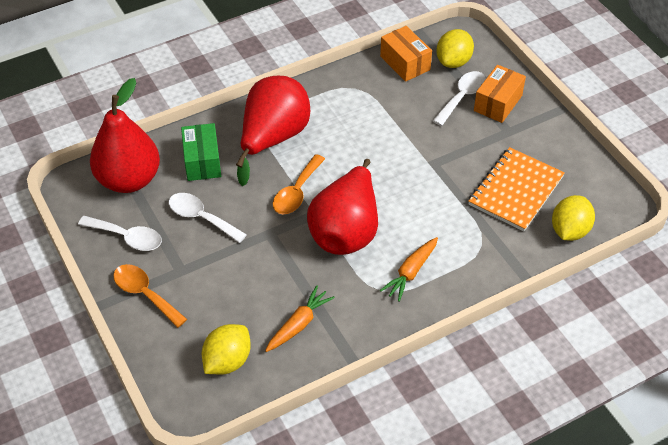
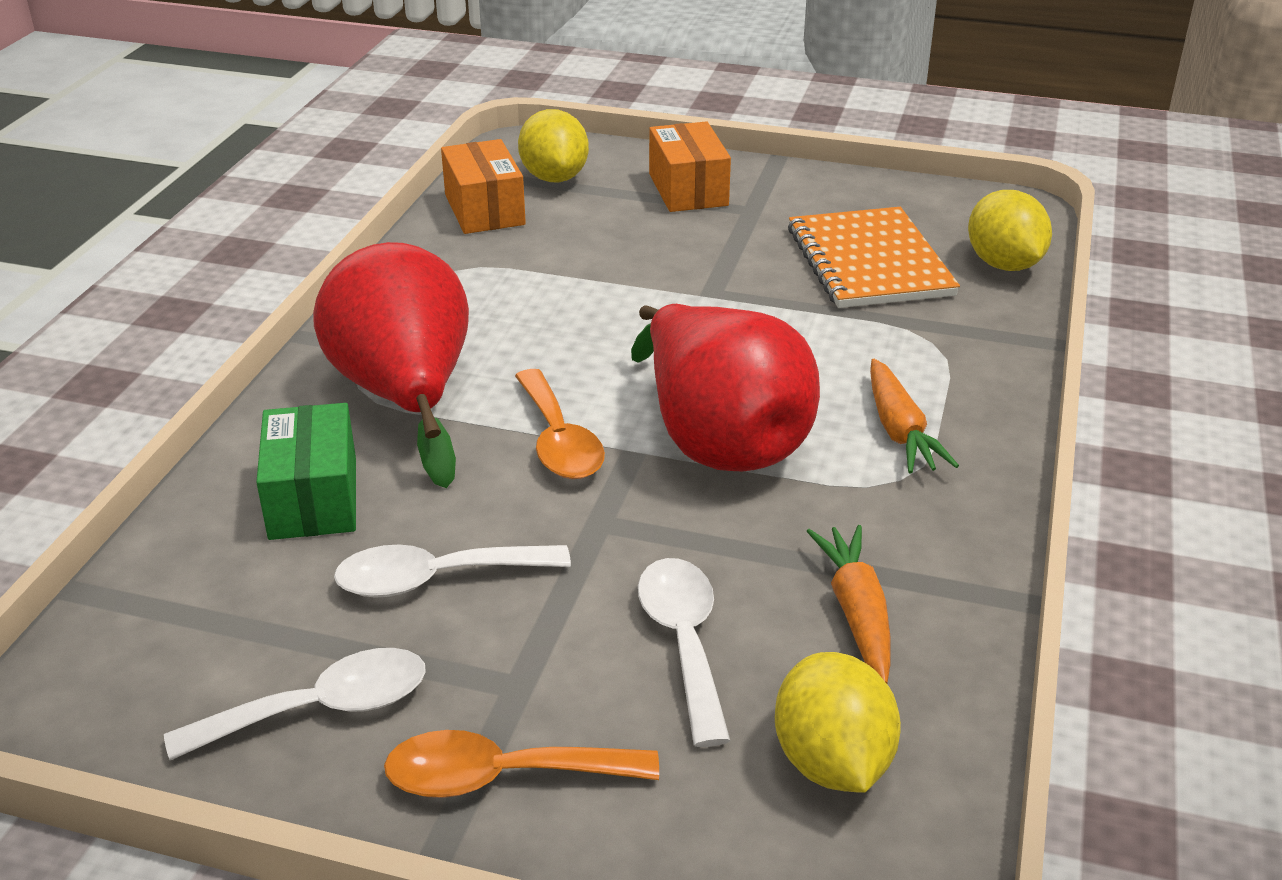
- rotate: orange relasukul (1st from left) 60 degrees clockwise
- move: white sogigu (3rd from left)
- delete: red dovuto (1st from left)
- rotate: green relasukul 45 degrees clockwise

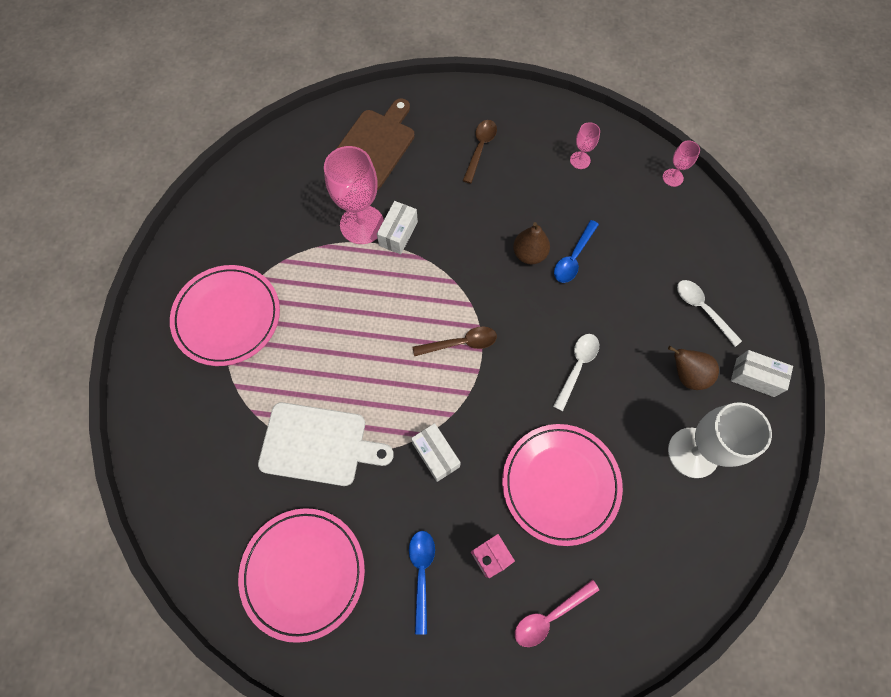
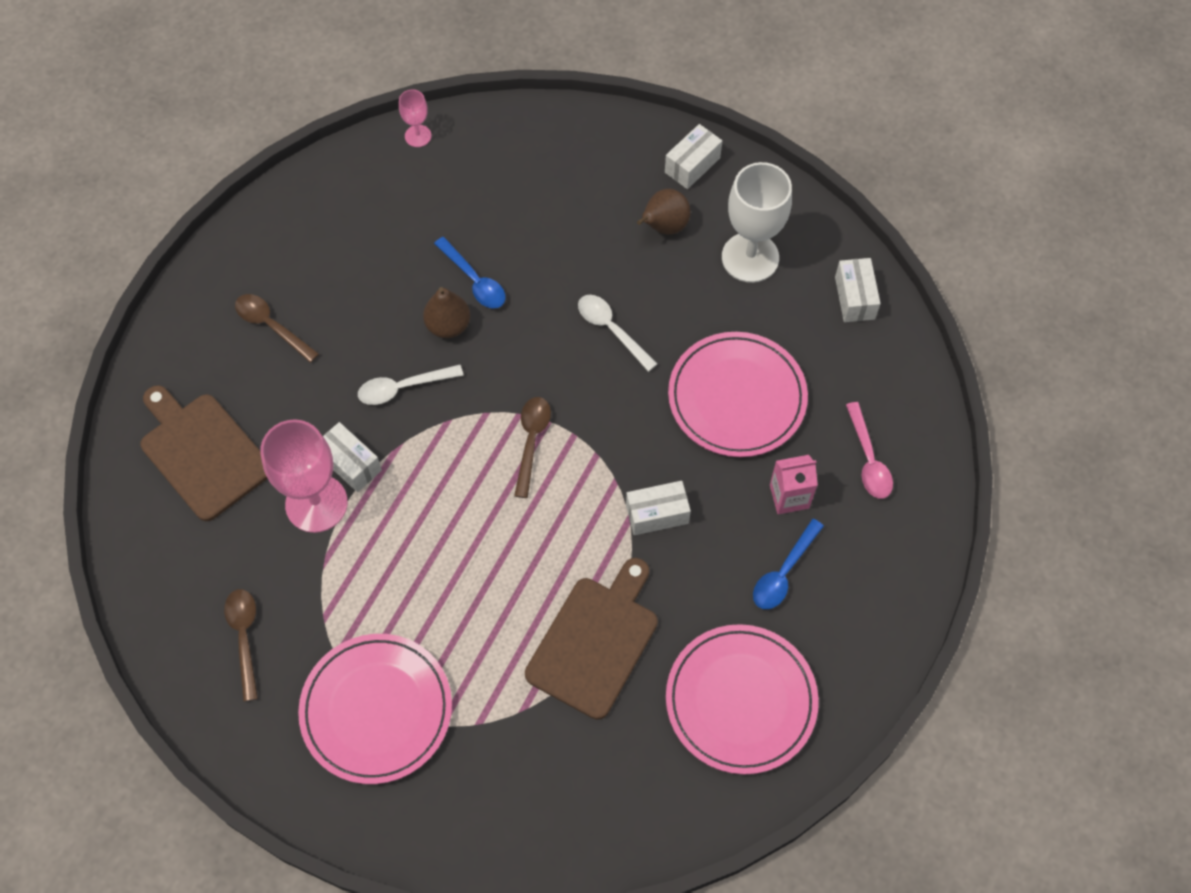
- delete: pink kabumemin (2nd from left)
- move: white sogigu (2nd from left in the first image) to white sogigu (1st from left)
- recolor: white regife to brown regife (2nd from left)
- rotate: blue sogigu (1st from left in the first image) 75 degrees counterclockwise
- insert: white relasukul (4th from left)
- insert: brown sogigu (1st from left)

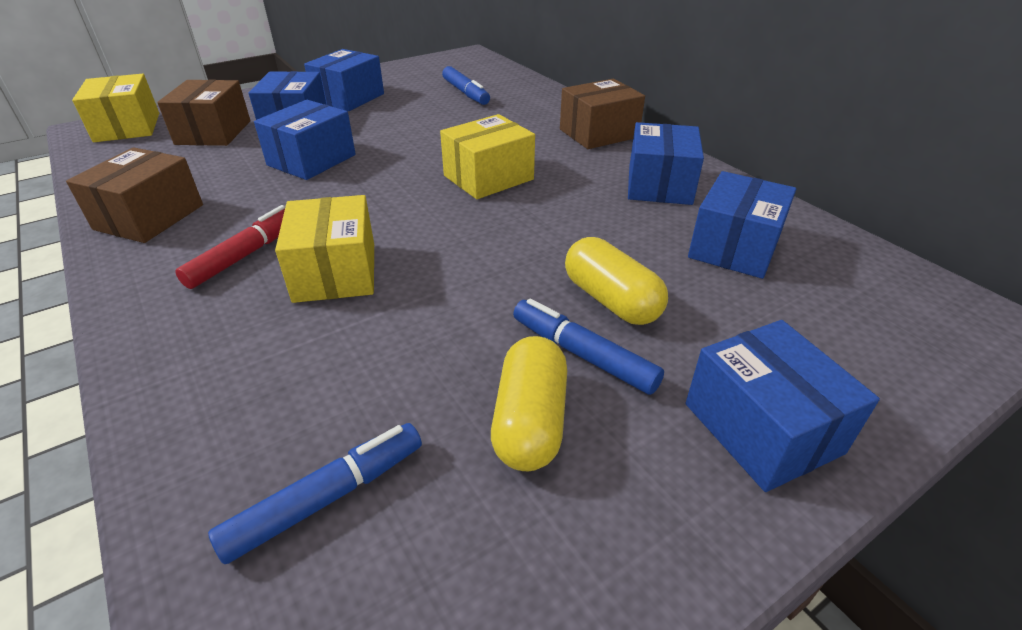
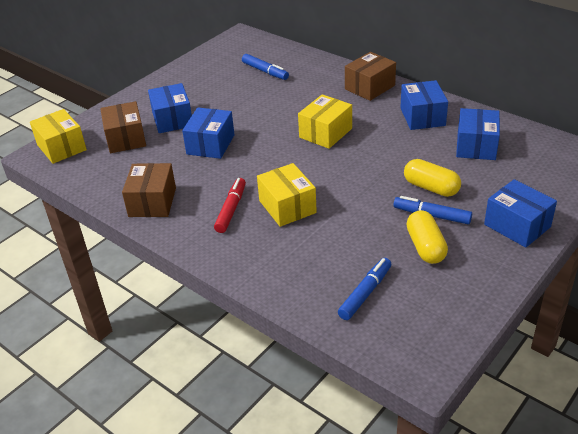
- delete: blue relasukul (3rd from left)

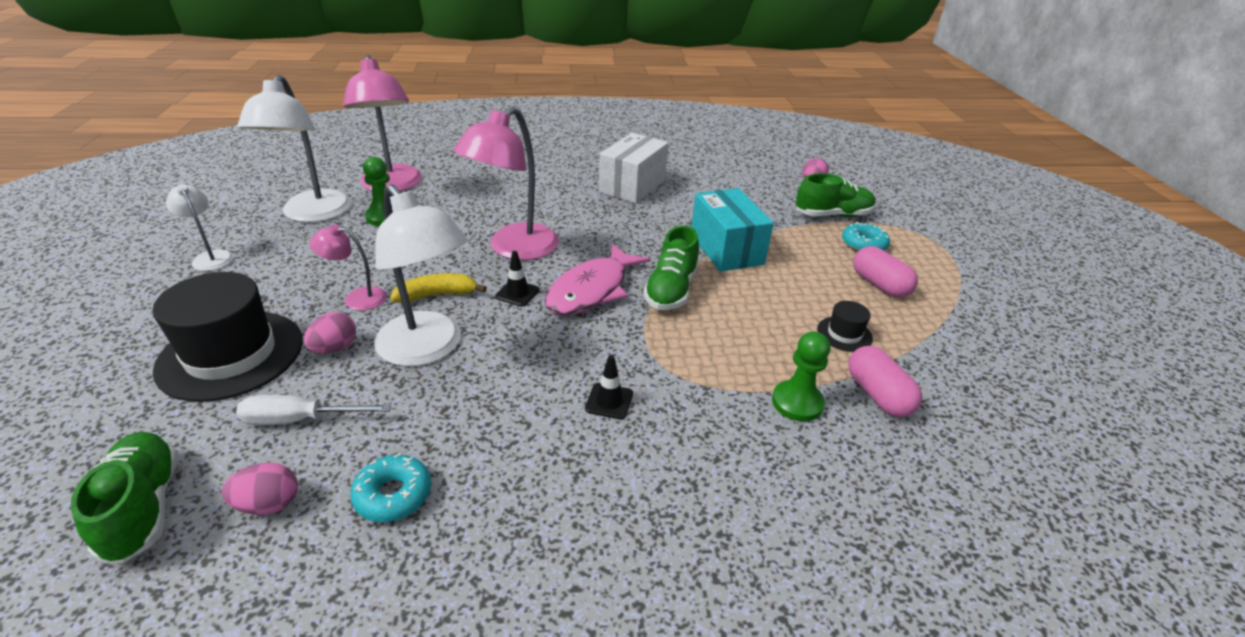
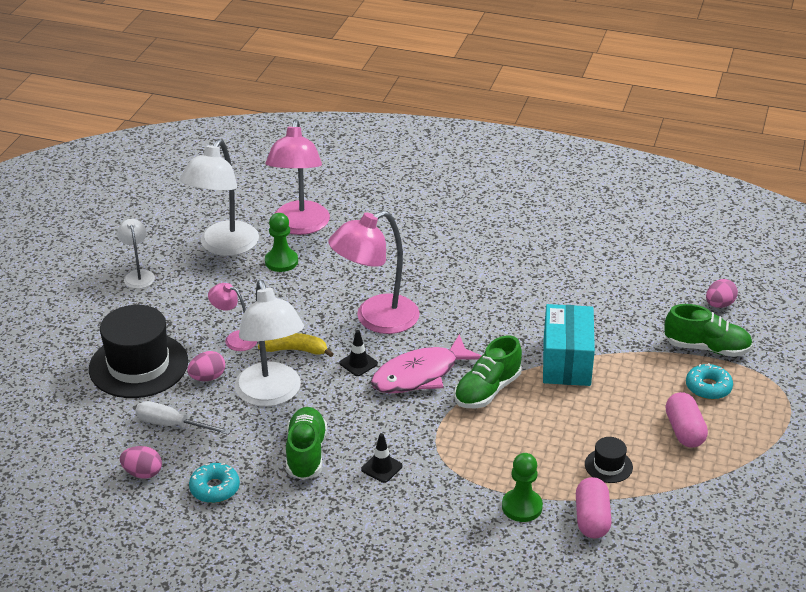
- delete: white relasukul
- move: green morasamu (1st from left)

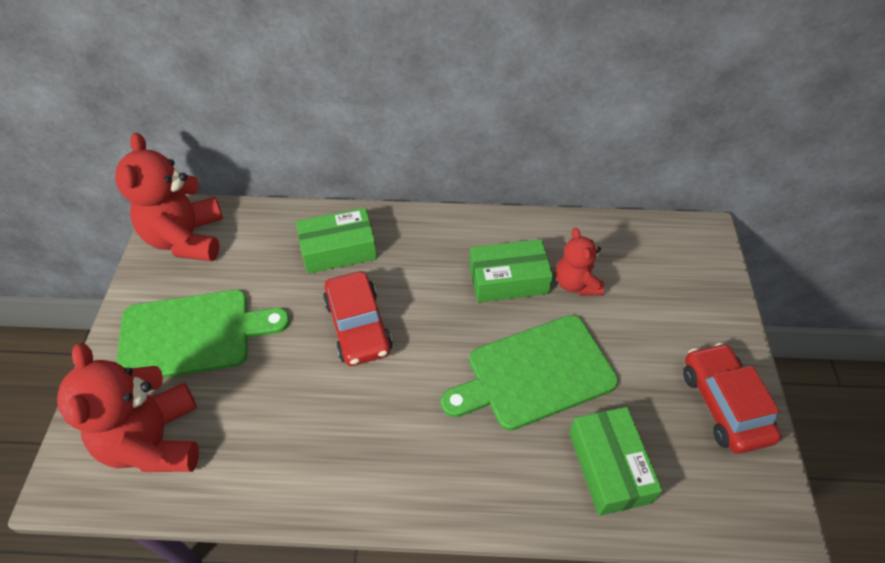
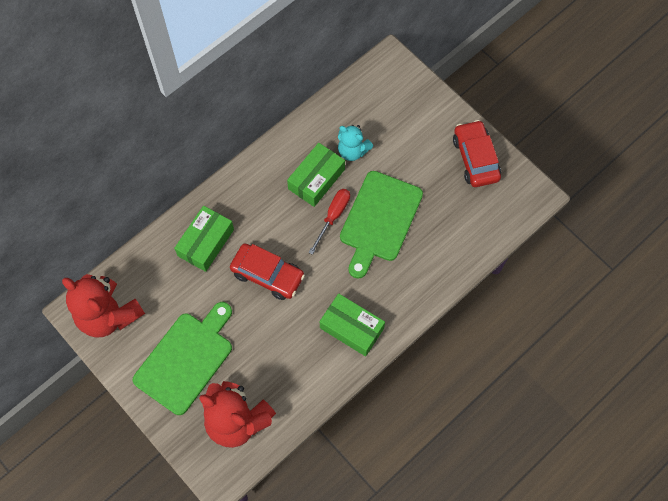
- recolor: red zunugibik (3rd from left) to turquoise zunugibik
- rotate: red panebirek (2nd from left) 45 degrees clockwise
- move: green relasukul (3rd from left)
- insert: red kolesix

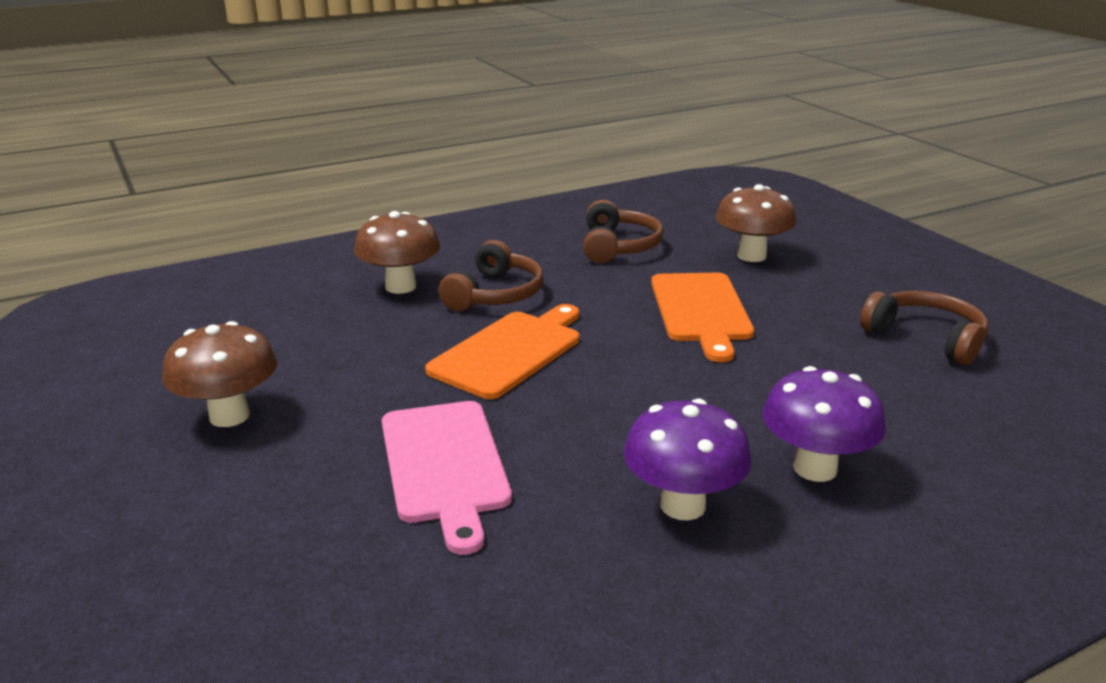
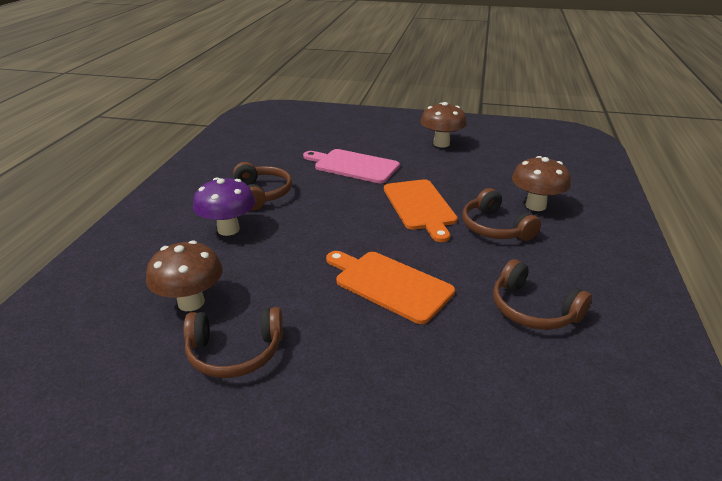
- move: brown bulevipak (3rd from left in the first image) to brown bulevipak (1st from left)
- replace: purple bulevipak (1st from left) to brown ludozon (2nd from left)

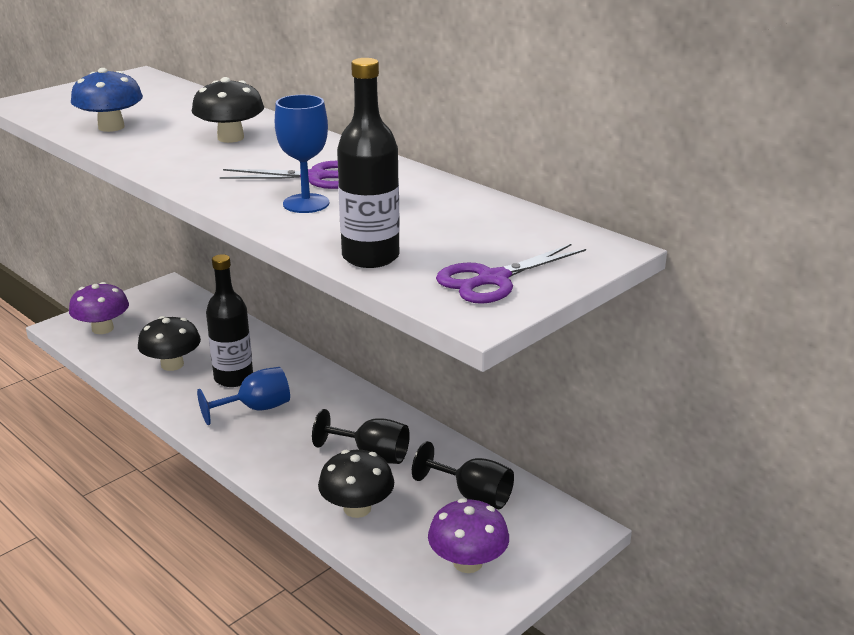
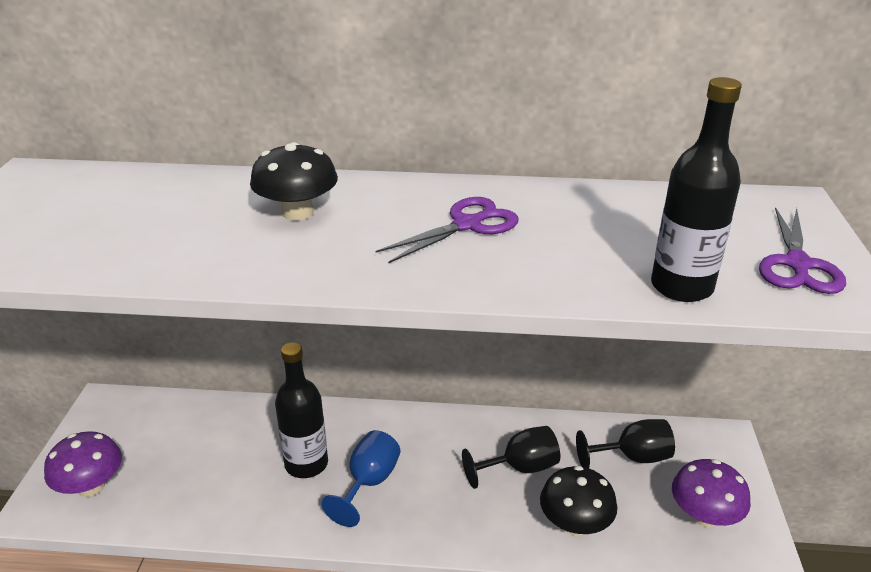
- delete: blue bulevipak
- delete: blue kabumemin (2nd from left)
- delete: black bulevipak (1st from left)

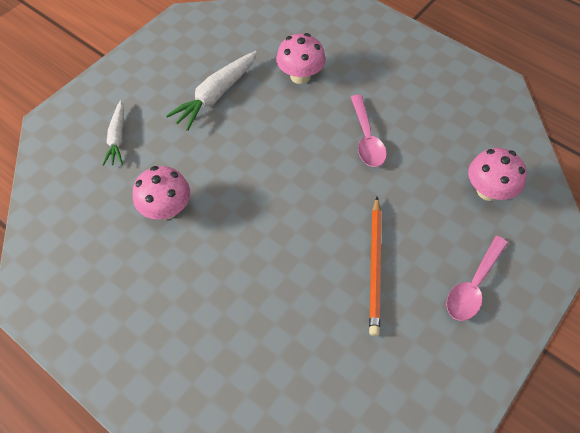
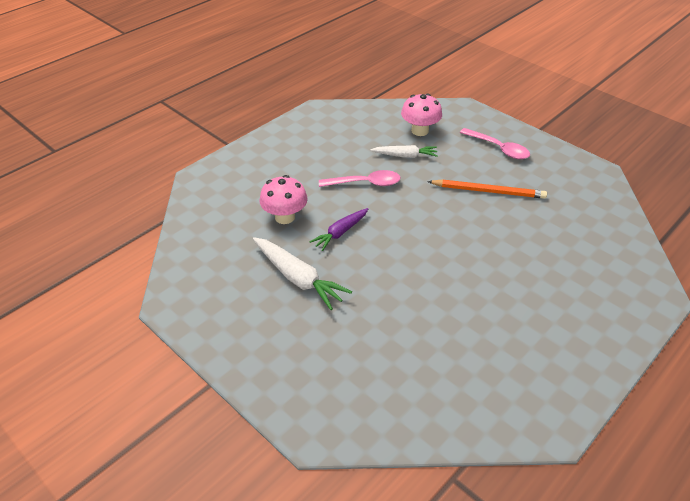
- move: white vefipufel (1st from left in the first image) to white vefipufel (2nd from left)
- delete: pink bulevipak (1st from left)
- insert: purple vefipufel

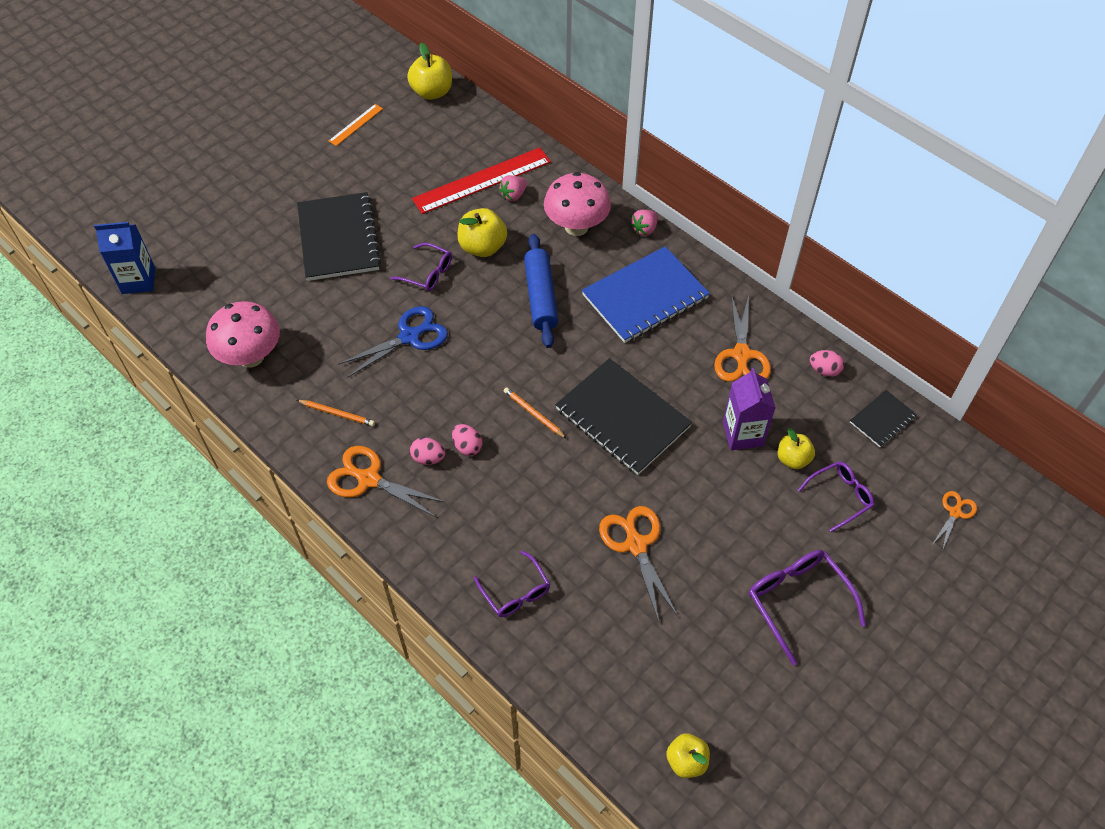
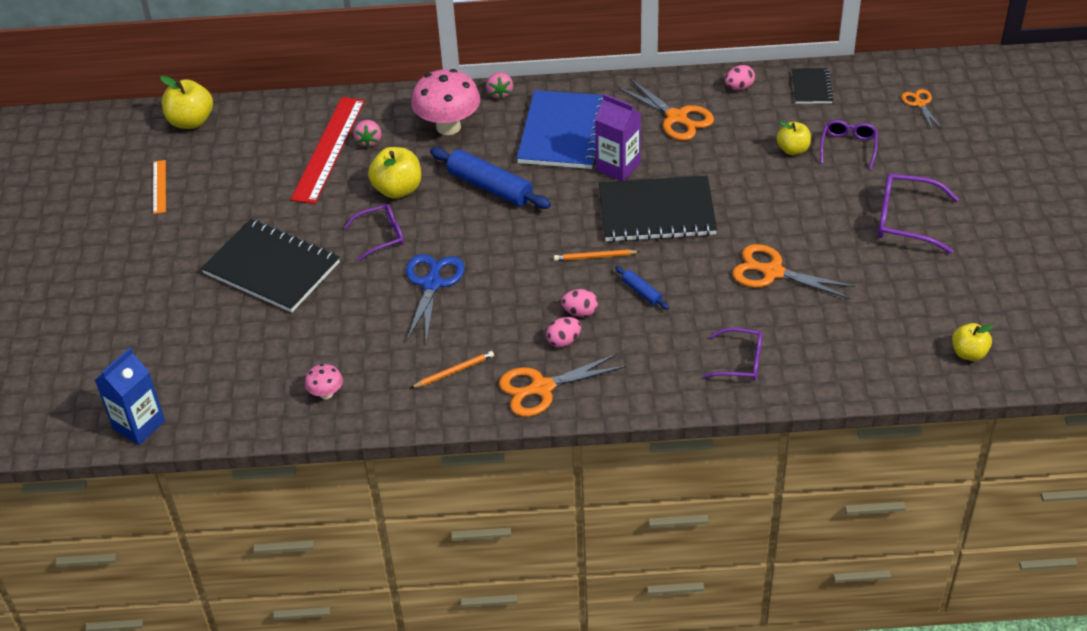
- resize: pink bulevipak (1st from left) x0.47
- move: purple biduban
- insert: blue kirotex (2nd from left)

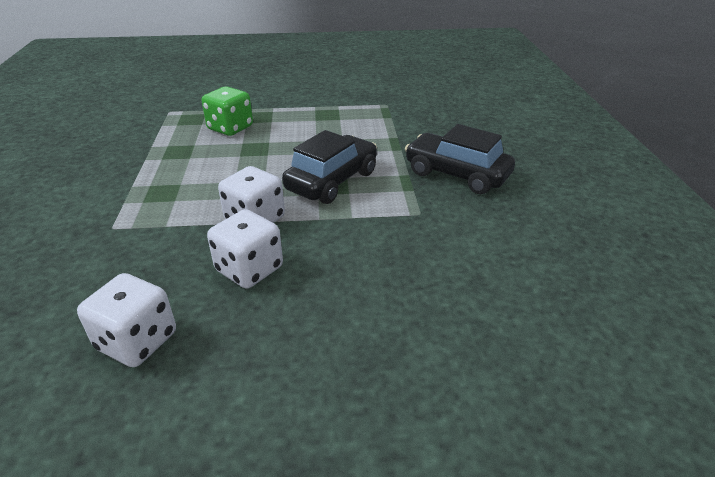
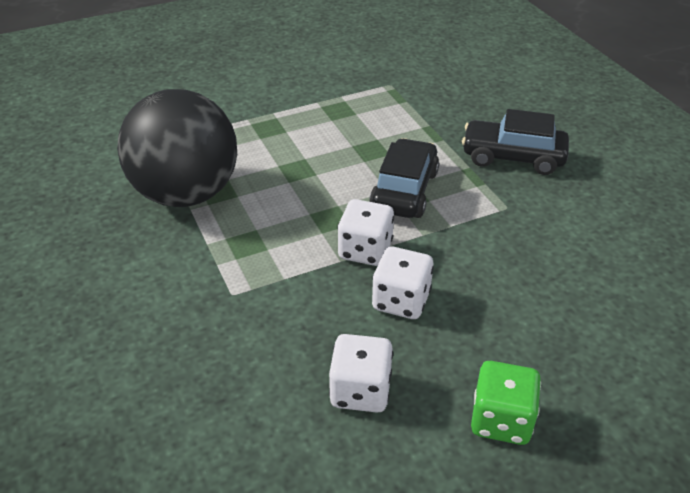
- move: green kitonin
- insert: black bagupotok

